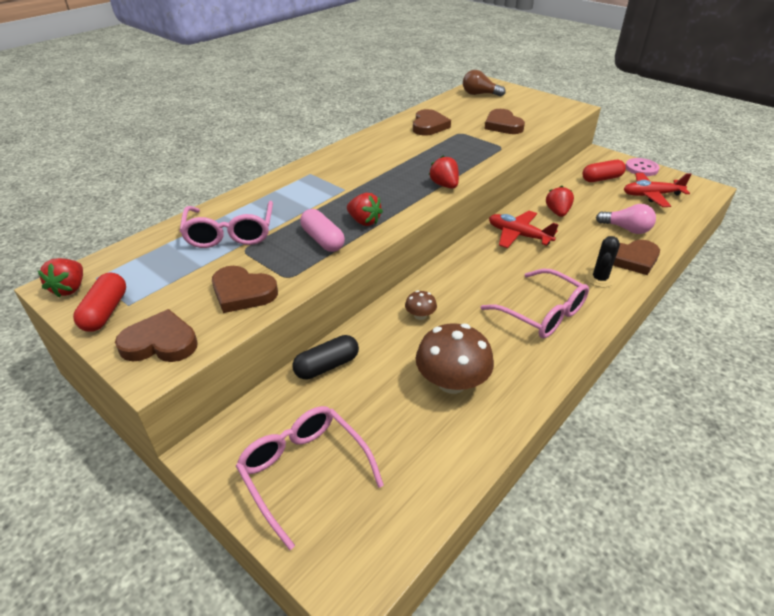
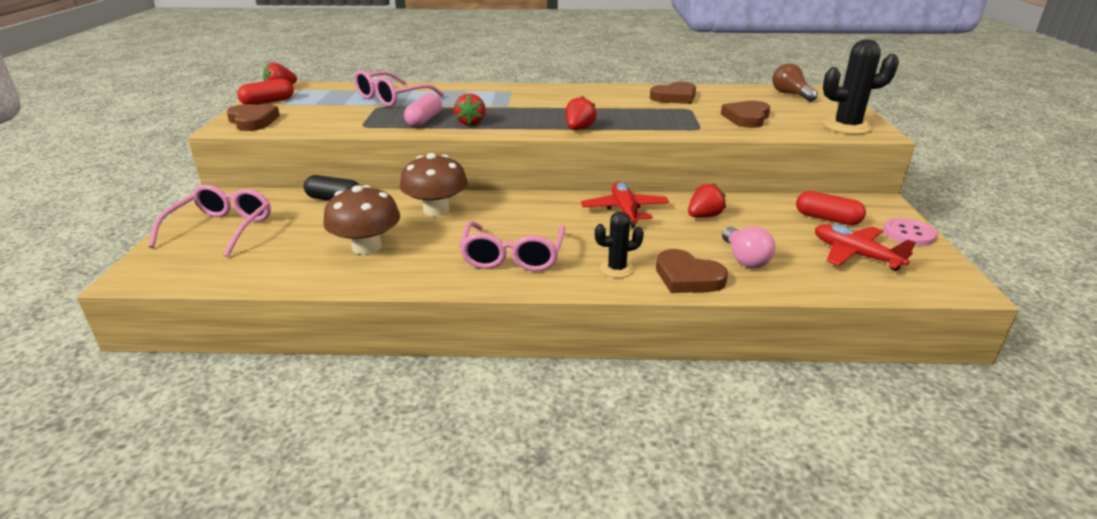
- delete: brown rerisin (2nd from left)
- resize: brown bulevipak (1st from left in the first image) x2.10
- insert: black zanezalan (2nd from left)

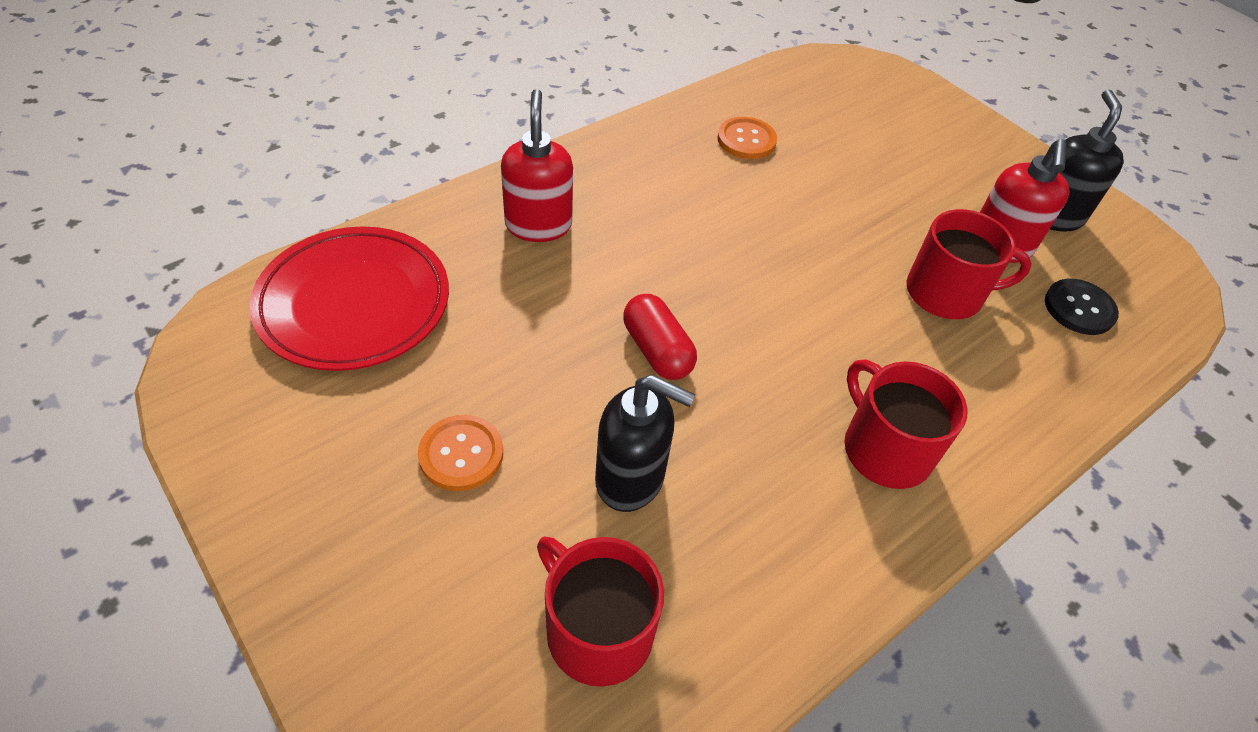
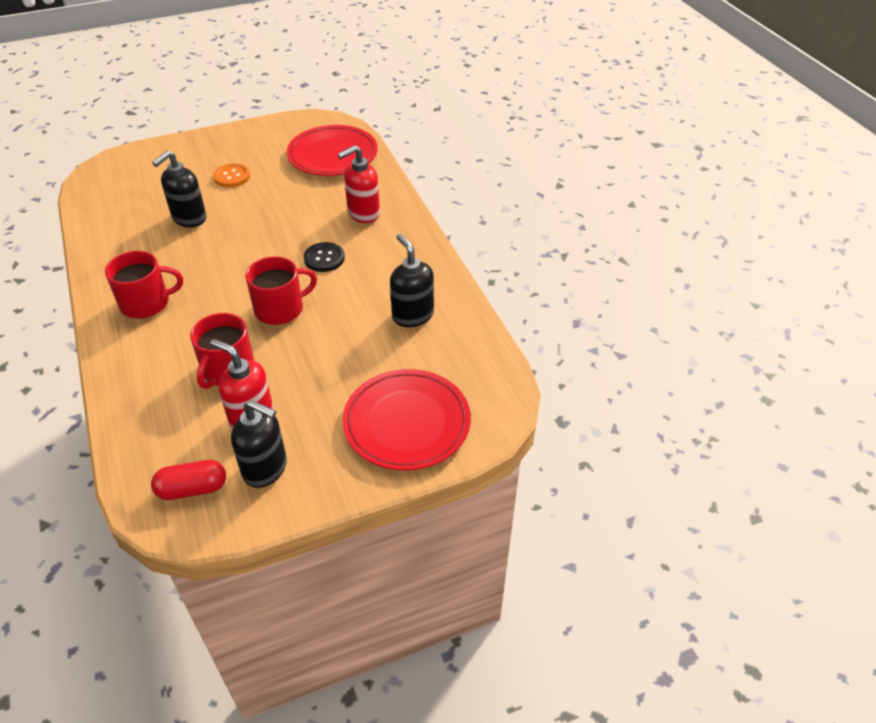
- rotate: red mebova (1st from left in the first image) 135 degrees clockwise
- replace: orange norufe (2nd from left) to black mebova (3rd from left)
- move: black norufe
- move: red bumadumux
- move: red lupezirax (1st from left in the first image) to red lupezirax (3rd from left)
- insert: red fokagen (2nd from left)

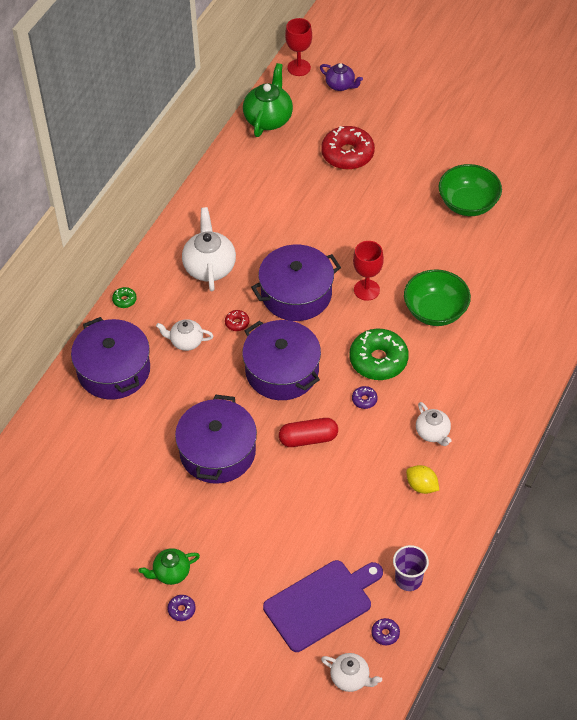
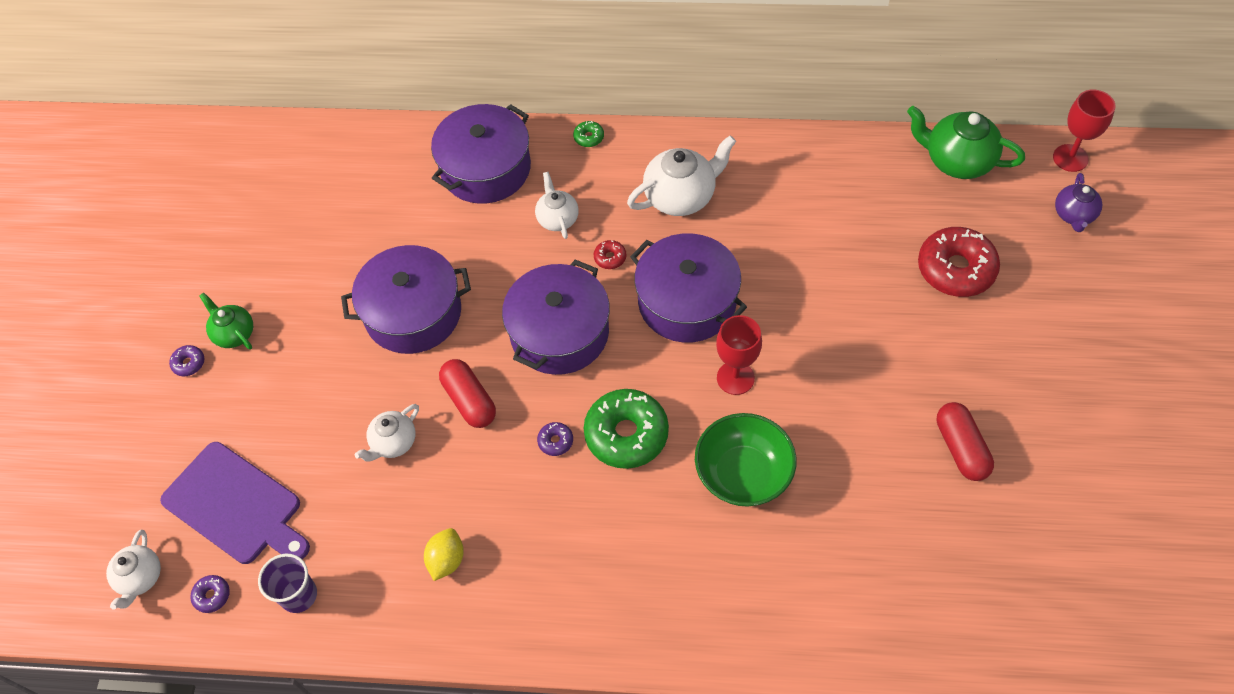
- rotate: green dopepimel (2nd from left) 150 degrees counterclockwise
- replace: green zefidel (2nd from left) to red bumadumux (2nd from left)
- move: white dopepimel (4th from left in the first image) to white dopepimel (2nd from left)

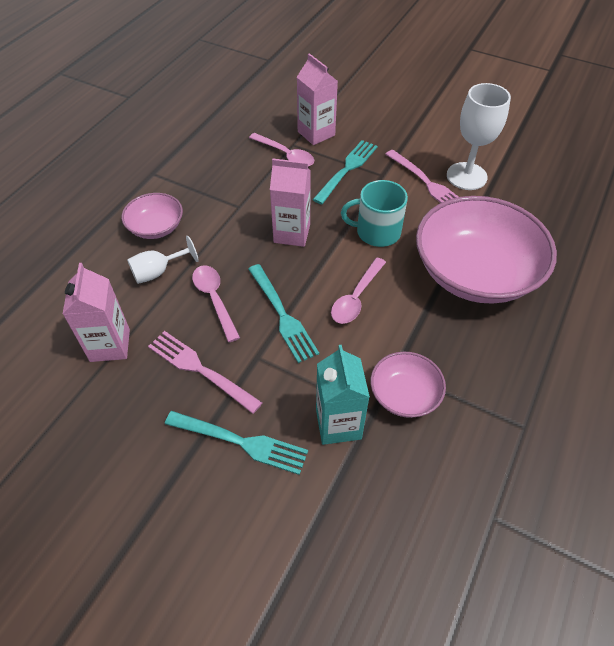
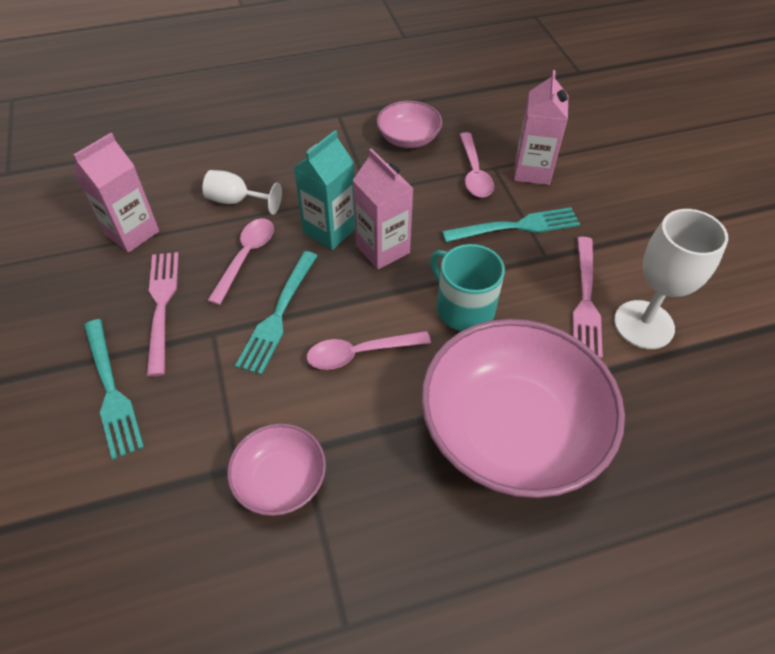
- move: pink zefidel (1st from left in the first image) to pink zefidel (2nd from left)
- move: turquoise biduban

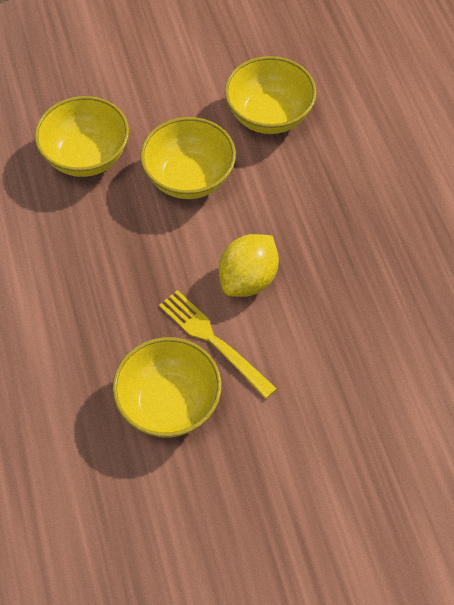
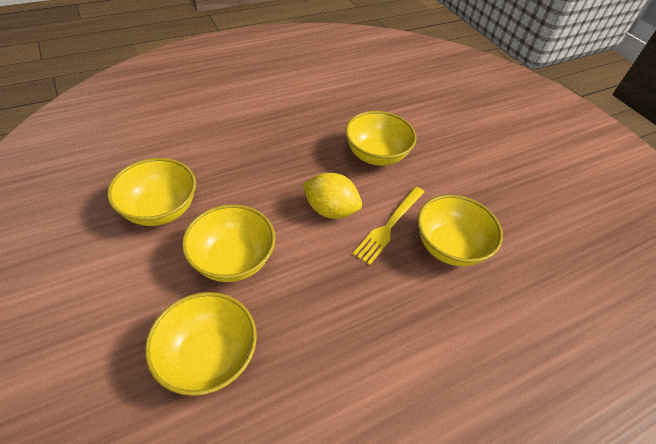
- insert: yellow zefidel (4th from left)

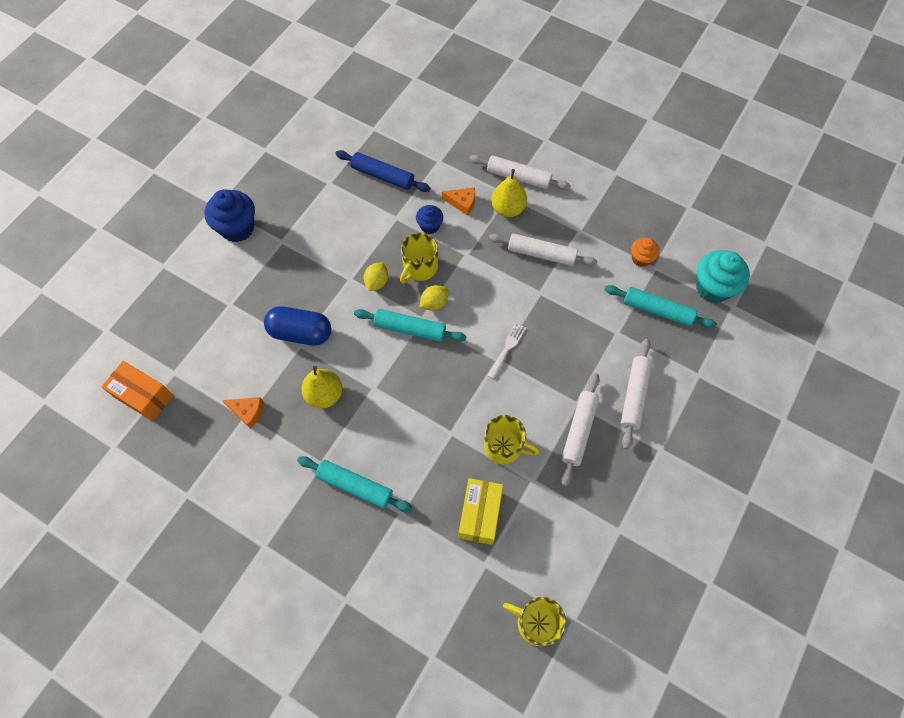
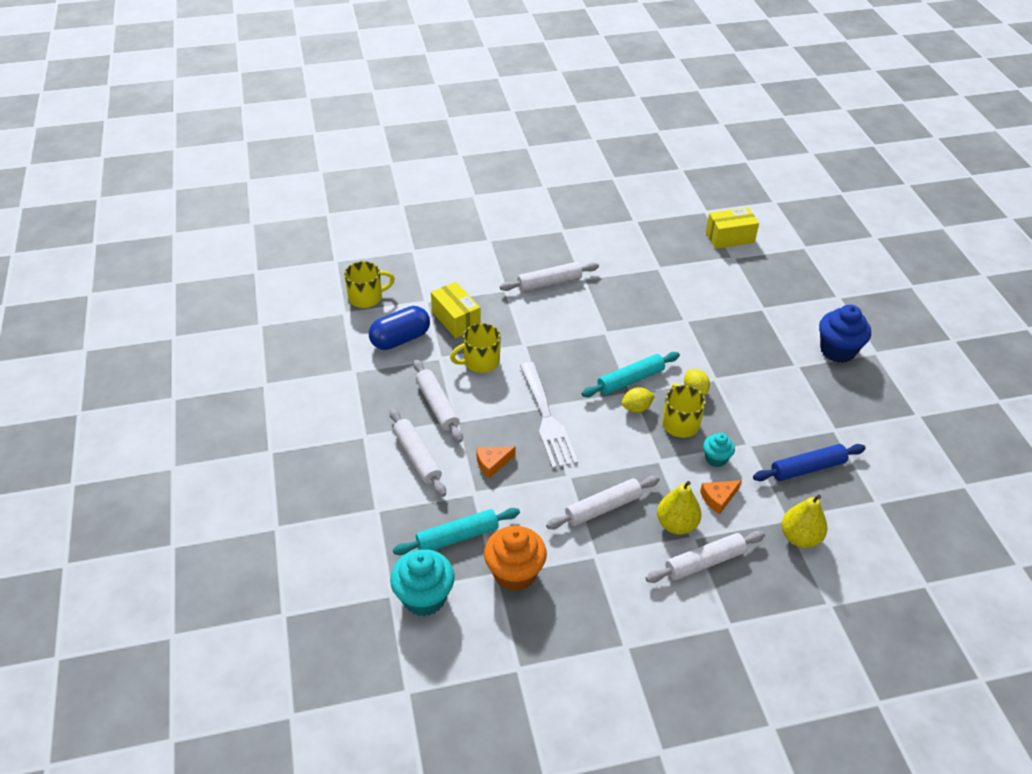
- recolor: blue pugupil (2nd from left) to turquoise pugupil (2nd from left)
- resize: orange pugupil x1.77
- rotate: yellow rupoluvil (2nd from left in the first image) 60 degrees clockwise
- move: blue bumadumux
- resize: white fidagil x2.05
- recolor: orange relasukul to yellow relasukul (2nd from left)
- move: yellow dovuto (1st from left in the first image) to yellow dovuto (2nd from left)
- move: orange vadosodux (1st from left)
- recolor: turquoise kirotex (1st from left) to white kirotex (3rd from left)

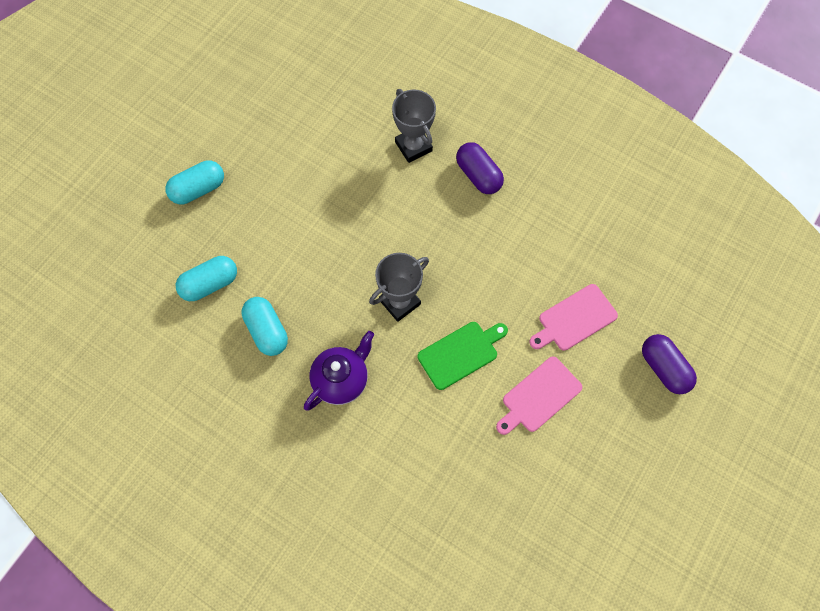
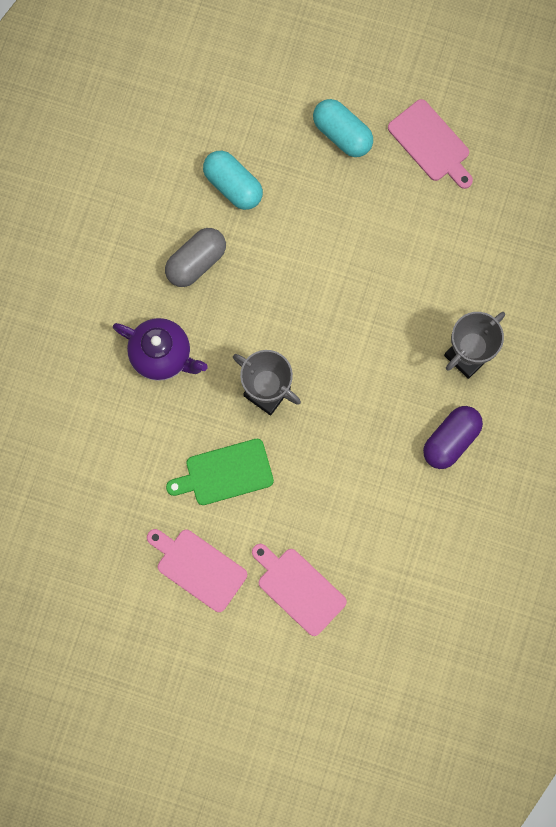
- recolor: turquoise bumadumux (3rd from left) to grey bumadumux
- rotate: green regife 120 degrees clockwise
- delete: purple bumadumux (2nd from left)
- insert: pink regife (3rd from left)

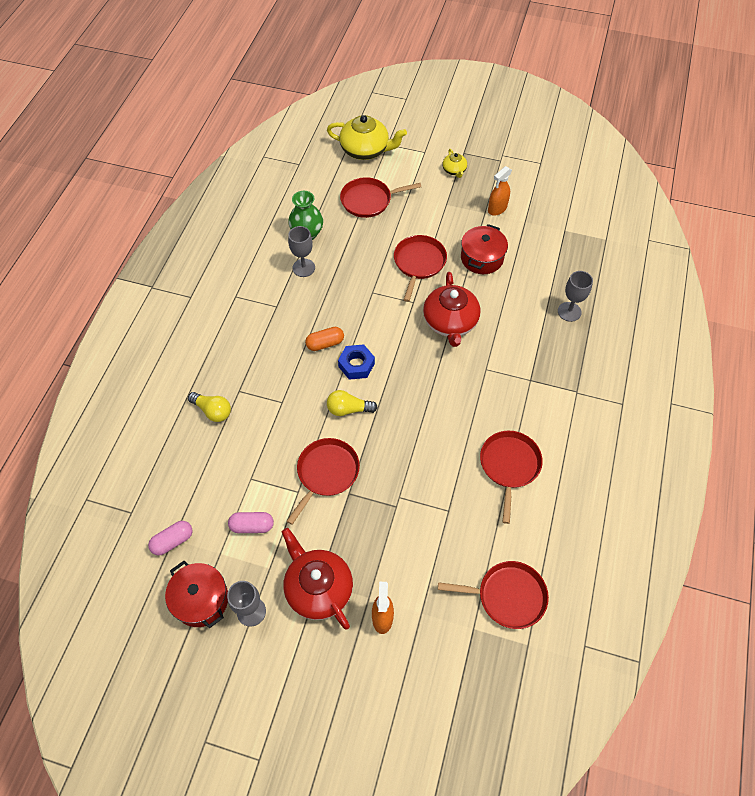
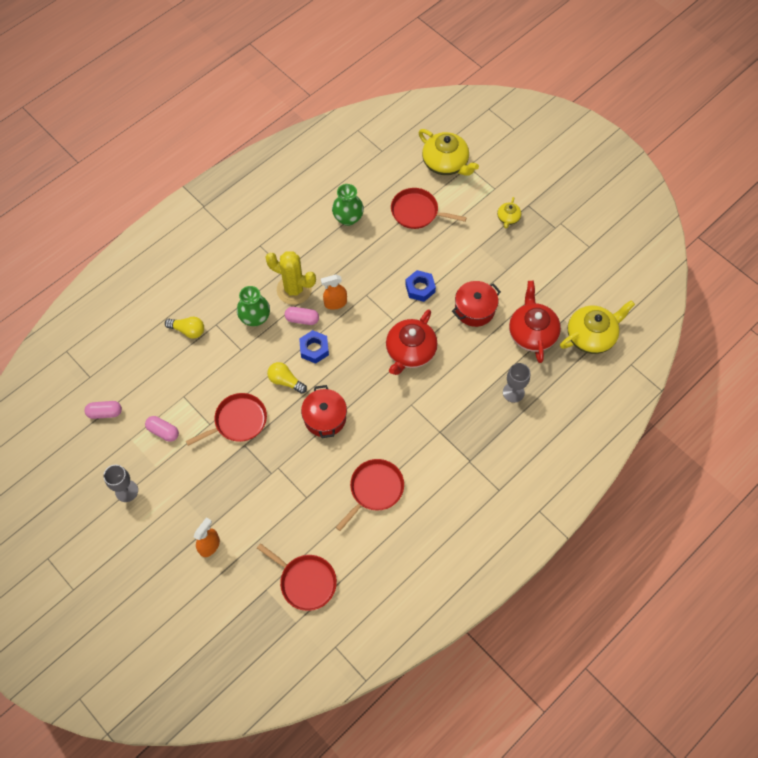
- move: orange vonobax (2nd from left)
- delete: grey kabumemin (2nd from left)
- replace: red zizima (3rd from left) to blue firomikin (2nd from left)
- recolor: orange bumadumux to pink bumadumux (3rd from left)
- rotate: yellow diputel (1st from left) 45 degrees counterclockwise
- move: red dopepimel (1st from left in the first image) to red dopepimel (2nd from left)
- move: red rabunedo (1st from left)
- insert: yellow zanezalan
- insert: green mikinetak (1st from left)
- insert: yellow dopepimel (3rd from left)

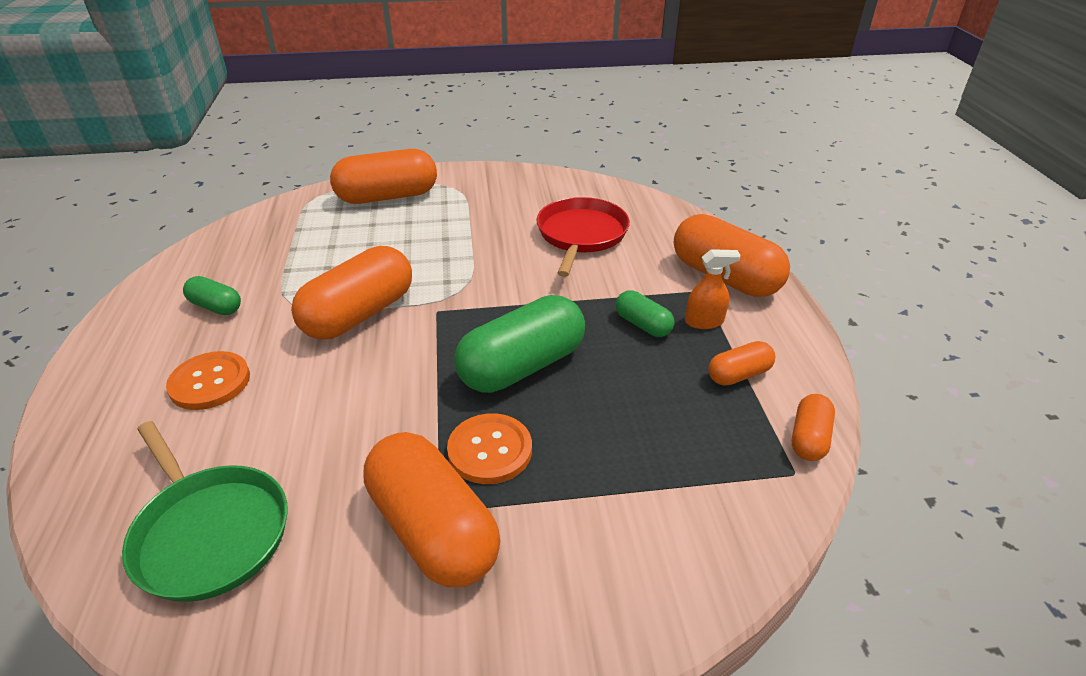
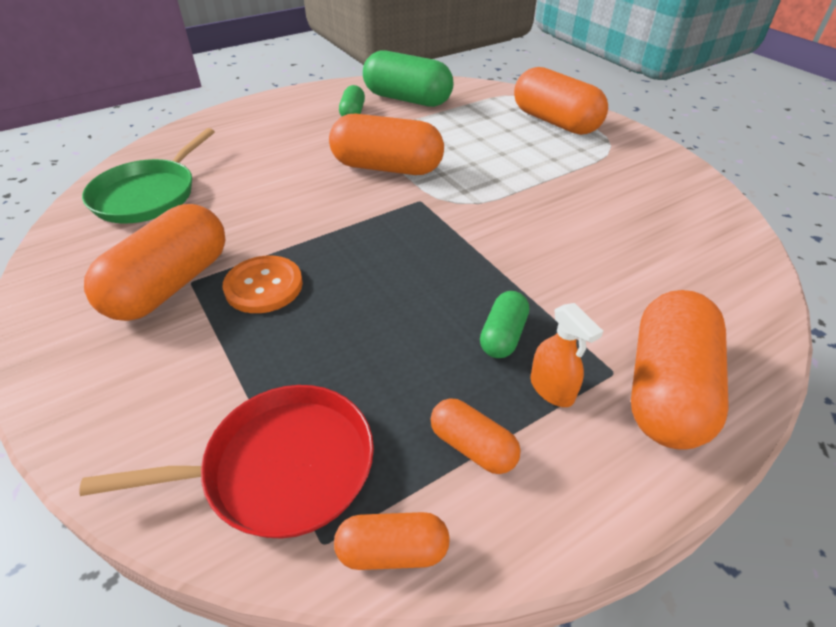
- move: red zizima
- move: green bumadumux (2nd from left)
- delete: orange norufe (1st from left)

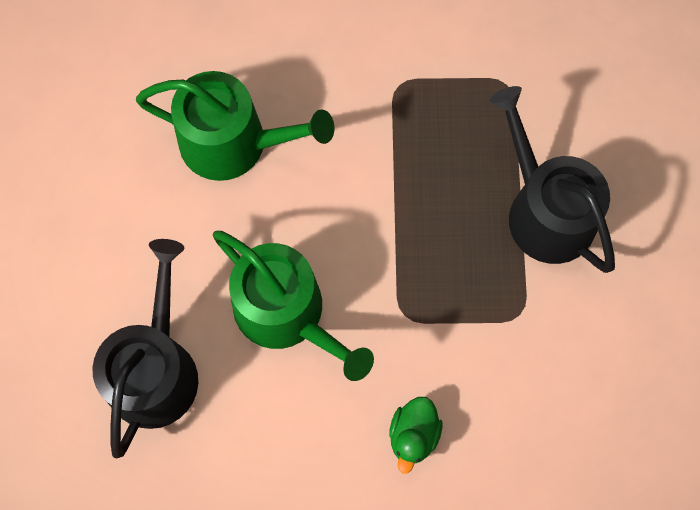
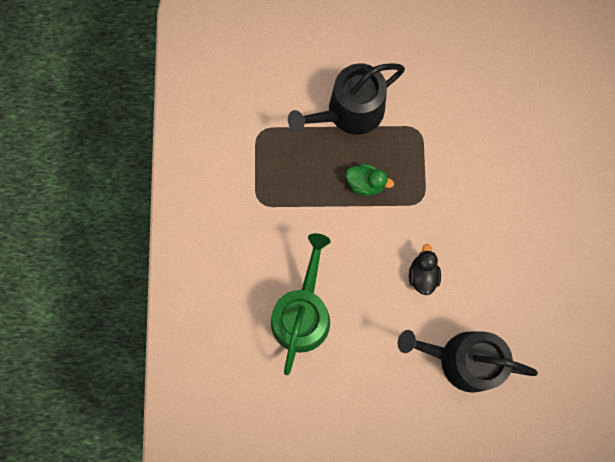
- replace: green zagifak (2nd from left) to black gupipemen
- move: green gupipemen

